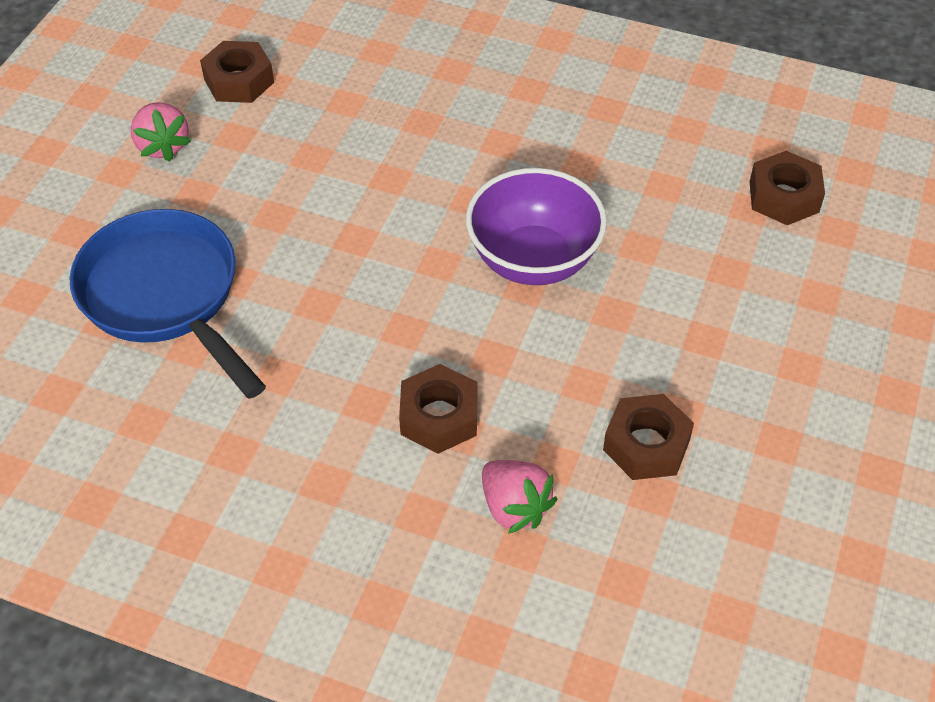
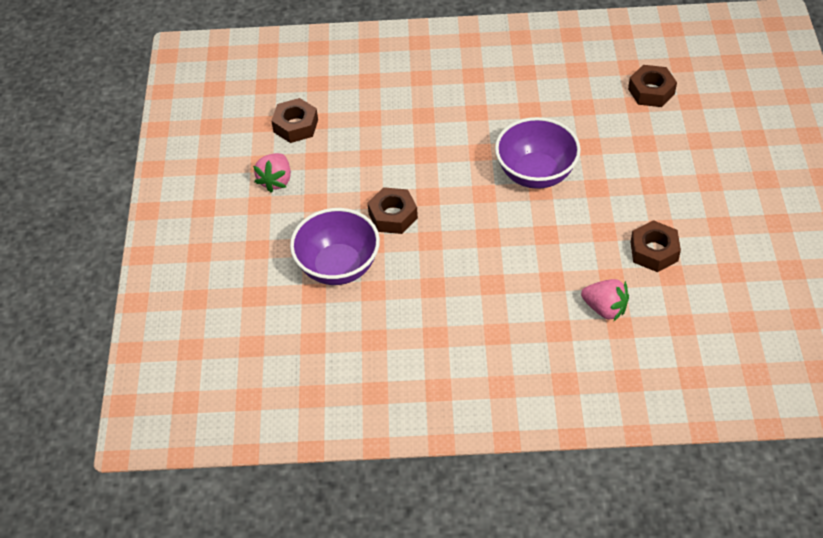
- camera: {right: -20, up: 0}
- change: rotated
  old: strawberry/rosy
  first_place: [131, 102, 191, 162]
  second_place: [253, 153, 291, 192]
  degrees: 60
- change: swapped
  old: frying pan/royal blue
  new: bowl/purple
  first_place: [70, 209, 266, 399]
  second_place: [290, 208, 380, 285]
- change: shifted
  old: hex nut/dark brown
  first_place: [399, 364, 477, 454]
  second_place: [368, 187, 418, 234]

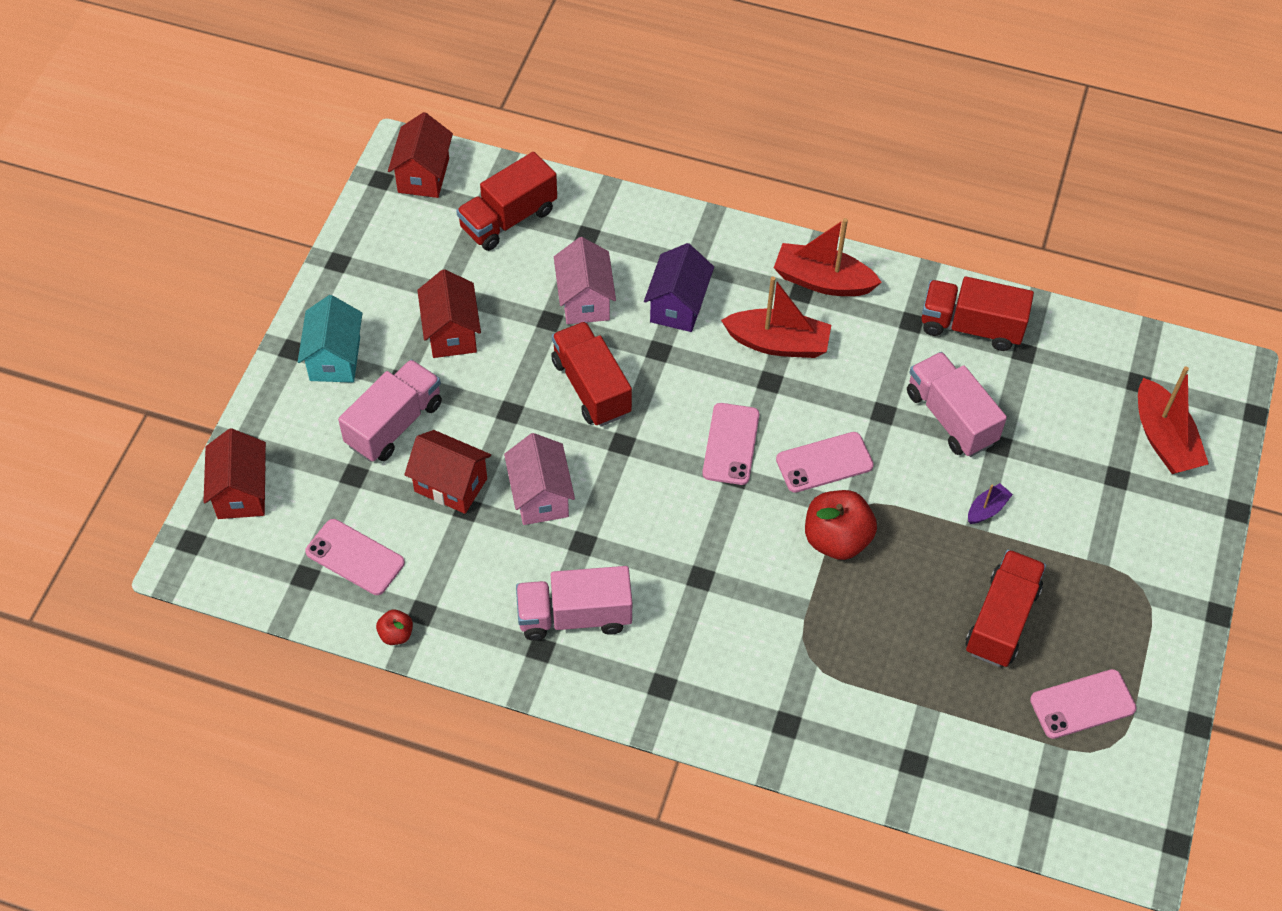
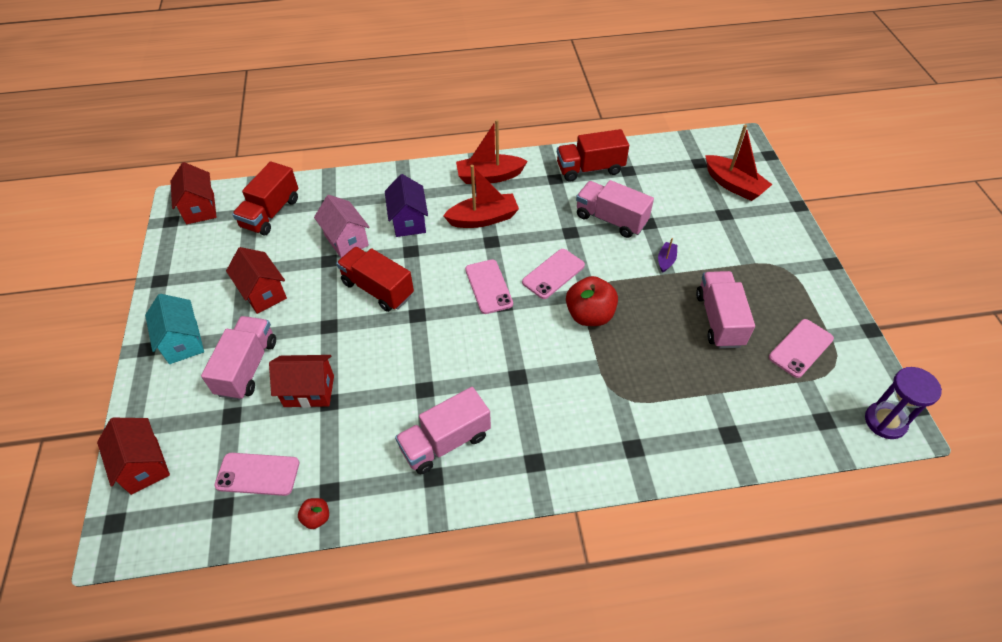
- camera: {right: -25, up: -5}
- change: repainted
  old: lorry/scarlet
  new: lorry/rosy
  first_place: [965, 550, 1046, 667]
  second_place: [696, 271, 755, 349]
- change: new
  new: sandglass/purple
  second_place: [865, 367, 942, 439]
- change: gone
  old: toy house/rosy
  first_place: [504, 433, 575, 525]

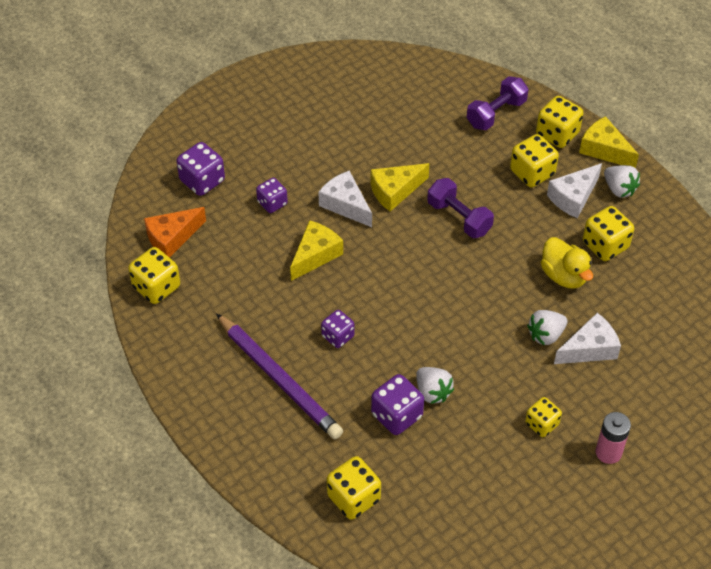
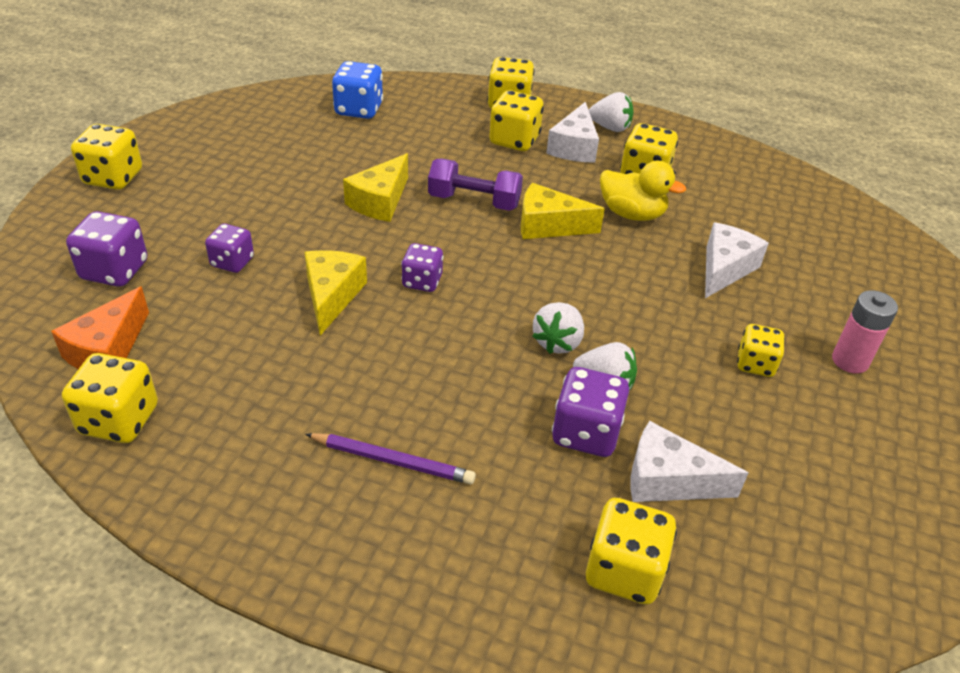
- camera: {right: -35, up: -10}
- change: new
  new: dice/golden
  second_place: [71, 124, 142, 190]
- change: scaled
  old: pencil/purple
  first_place: [216, 313, 343, 439]
  second_place: [305, 433, 476, 484]
  factor: 0.57
- change: new
  new: dice/royal blue
  second_place: [332, 61, 383, 119]
- change: shifted
  old: dice/purple
  first_place: [321, 310, 355, 348]
  second_place: [401, 243, 444, 292]
- change: shifted
  old: cheese wedge/golden
  first_place: [579, 116, 639, 168]
  second_place: [521, 183, 605, 239]
- change: shifted
  old: strawberry/snow-white
  first_place: [527, 310, 567, 345]
  second_place: [532, 302, 584, 354]
- change: shifted
  old: cheese wedge/snow-white
  first_place: [319, 171, 372, 227]
  second_place: [630, 421, 748, 502]
- change: gone
  old: hand weight/purple
  first_place: [467, 76, 529, 130]

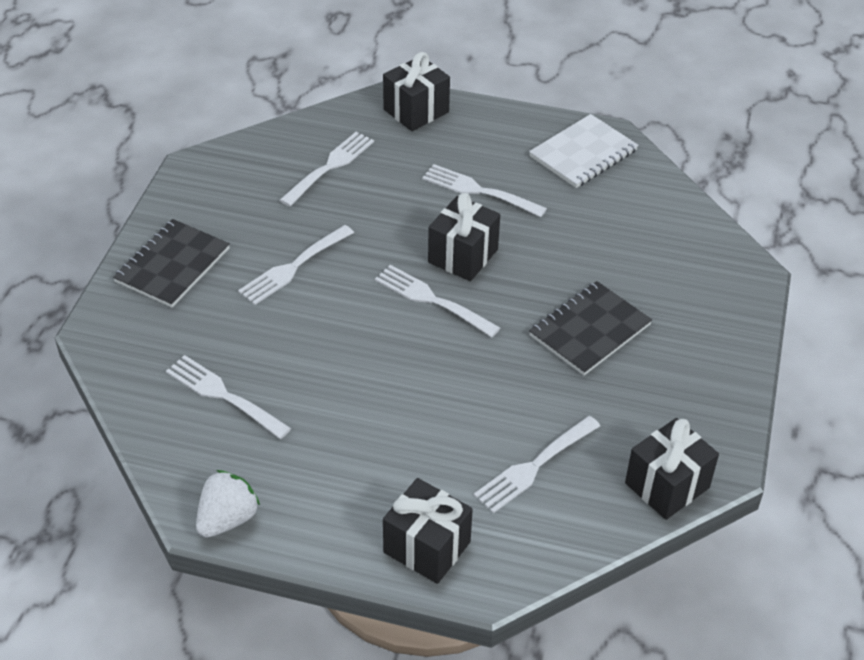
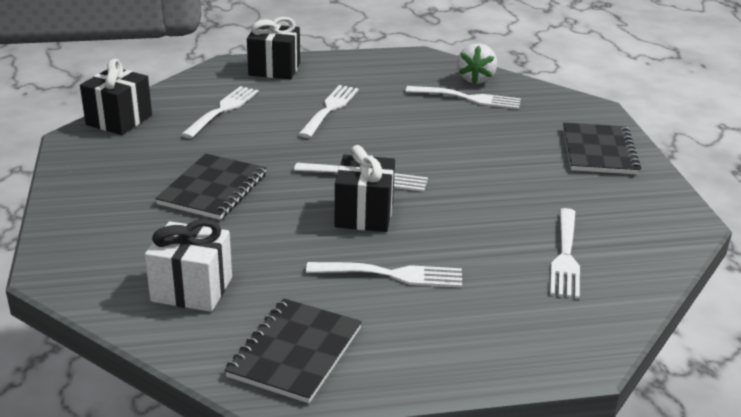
- camera: {right: 155, up: -15}
- change: new
  new: wrapped gift/snow-white
  second_place: [145, 219, 232, 312]
- change: repainted
  old: exercise book/snow-white
  new: exercise book/jet-black
  first_place: [529, 114, 638, 188]
  second_place: [225, 298, 362, 403]
- change: shifted
  old: table fork/snow-white
  first_place: [238, 225, 354, 305]
  second_place: [298, 85, 359, 138]
- change: shifted
  old: strawberry/snow-white
  first_place: [196, 470, 260, 538]
  second_place: [457, 43, 497, 84]
- change: gone
  old: wrapped gift/jet-black
  first_place: [383, 52, 450, 131]

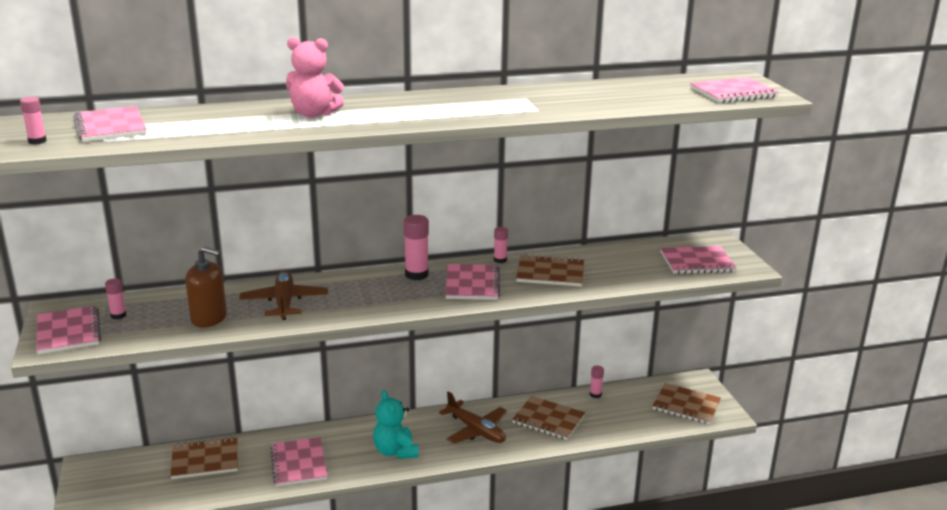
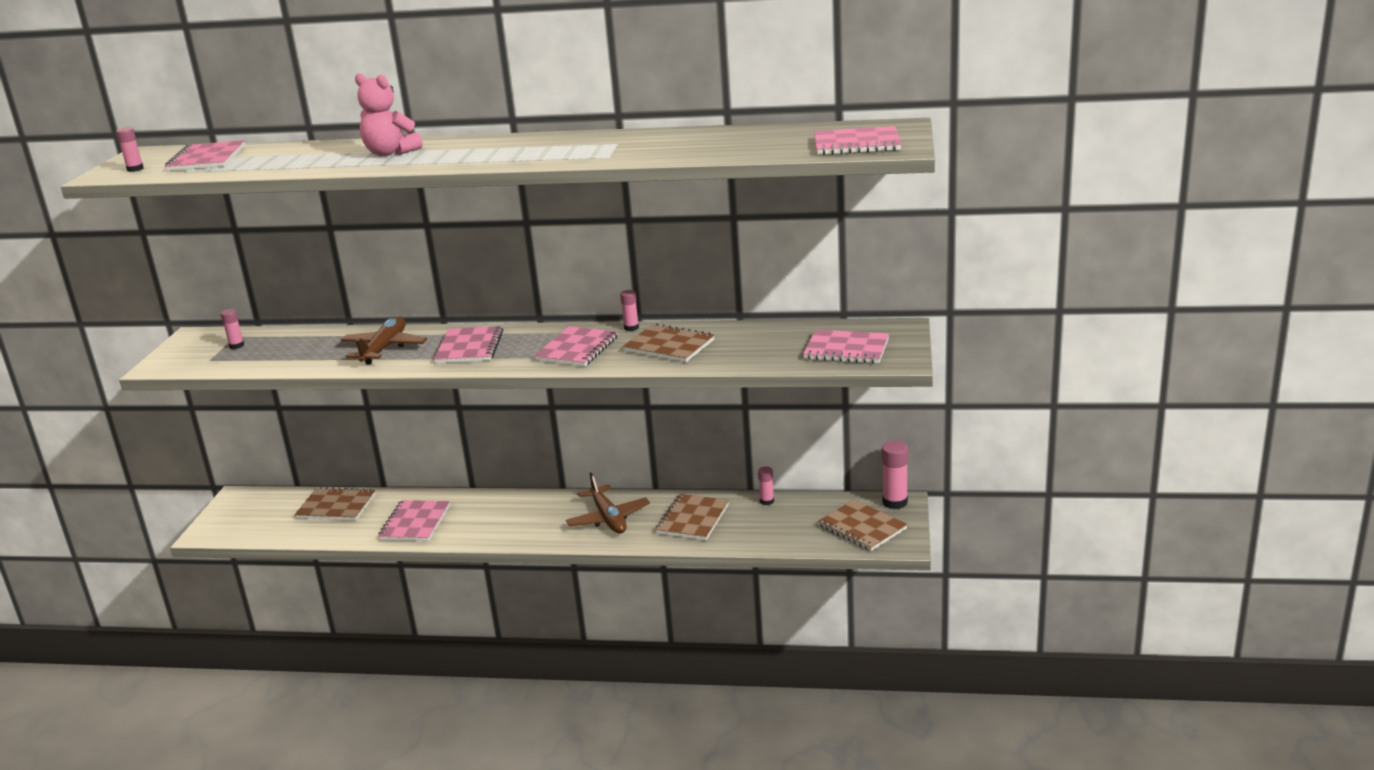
- camera: {right: 25, up: 0}
- change: shifted
  old: exercise book/rosy
  first_place: [36, 305, 101, 354]
  second_place: [434, 326, 503, 364]
- change: rotated
  old: exercise book/dark brown
  first_place: [512, 396, 585, 440]
  second_place: [655, 494, 729, 540]
  degrees: 60
- change: shifted
  old: glue stick/rosy
  first_place: [404, 215, 429, 280]
  second_place: [882, 441, 908, 509]
- change: gone
  old: soap pump/dark brown
  first_place: [185, 247, 227, 328]
- change: gone
  old: stuffed bear/turquoise
  first_place: [373, 390, 419, 459]

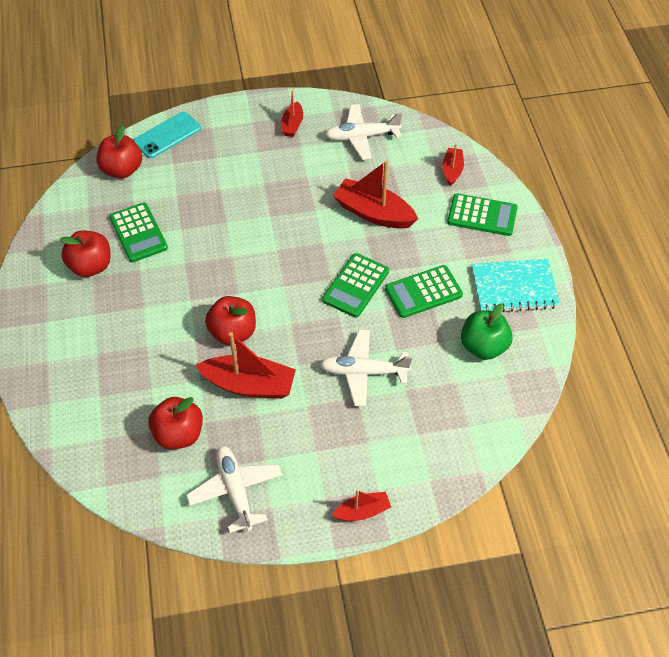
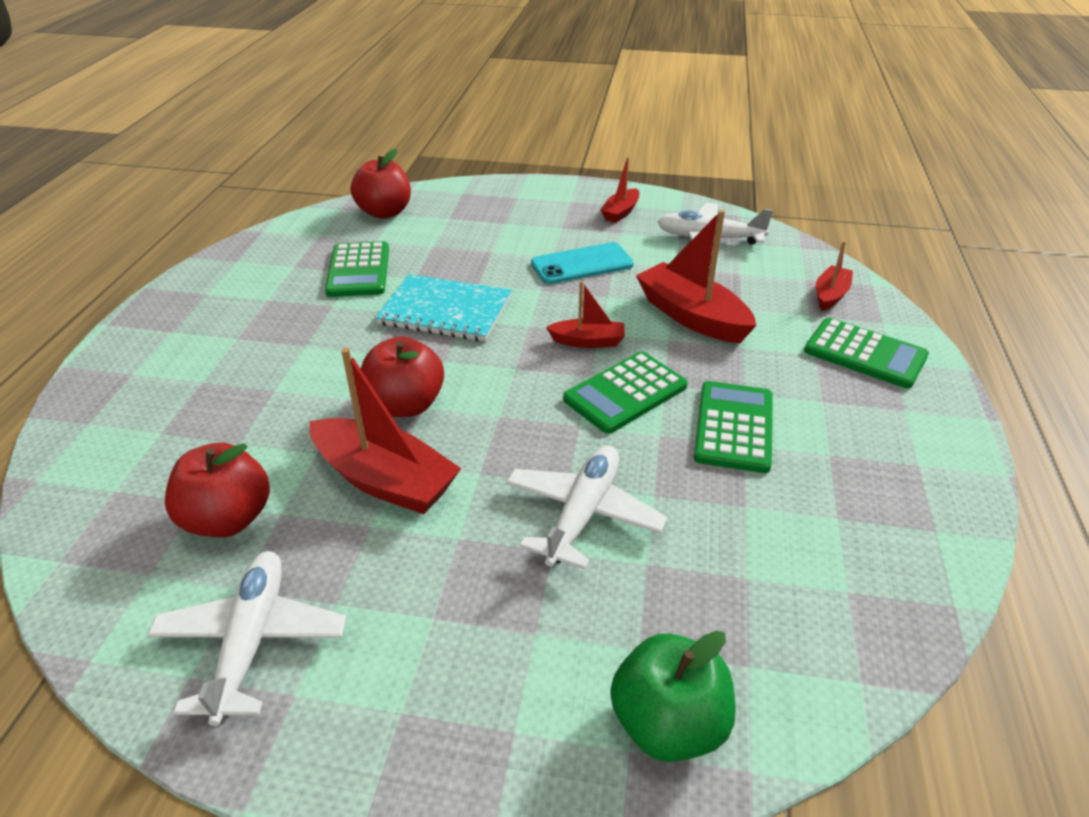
- camera: {right: 20, up: -15}
- change: shifted
  old: exercise book/turquoise
  first_place: [472, 259, 560, 312]
  second_place: [375, 274, 512, 341]
- change: rotated
  old: aeroplane/snow-white
  first_place: [320, 329, 412, 407]
  second_place: [506, 445, 667, 570]
  degrees: 90
- change: shifted
  old: phone/turquoise
  first_place: [133, 112, 201, 158]
  second_place: [531, 242, 634, 284]
- change: shifted
  old: boat/scarlet
  first_place: [332, 490, 391, 521]
  second_place: [546, 281, 625, 348]
- change: shifted
  old: apple/green
  first_place: [461, 304, 513, 360]
  second_place: [610, 630, 736, 762]
- change: rotated
  old: adding machine/green
  first_place: [385, 265, 463, 318]
  second_place: [694, 381, 773, 473]
  degrees: 105
- change: gone
  old: apple/scarlet
  first_place: [60, 230, 110, 277]

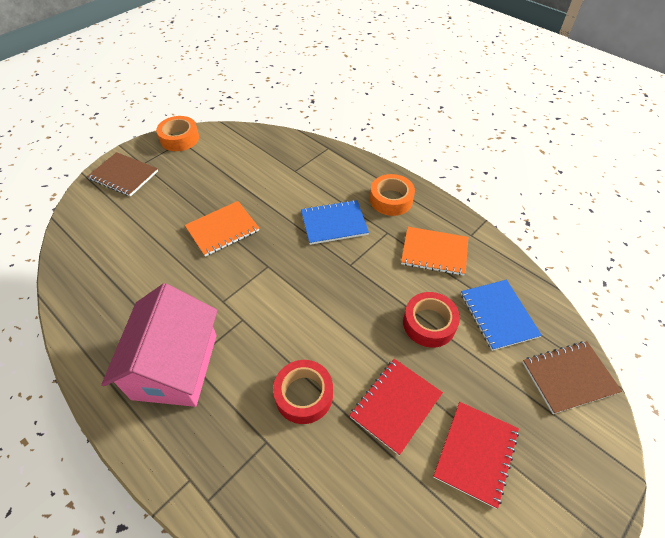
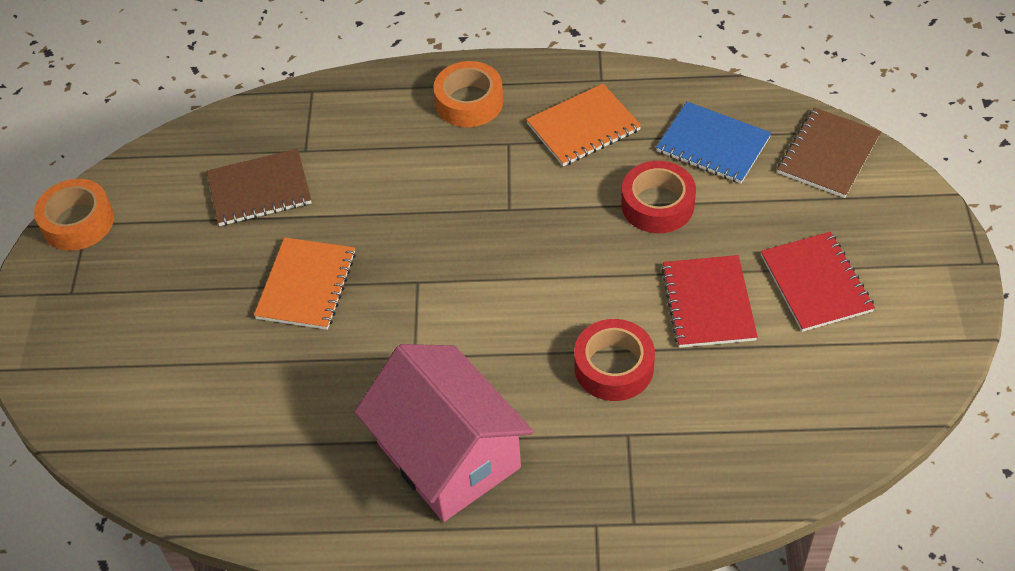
- camera: {right: -40, up: 0}
- change: shifted
  old: exercise book/dark brown
  first_place: [87, 152, 158, 197]
  second_place: [207, 149, 312, 226]
- change: gone
  old: exercise book/royal blue
  first_place: [301, 200, 369, 245]

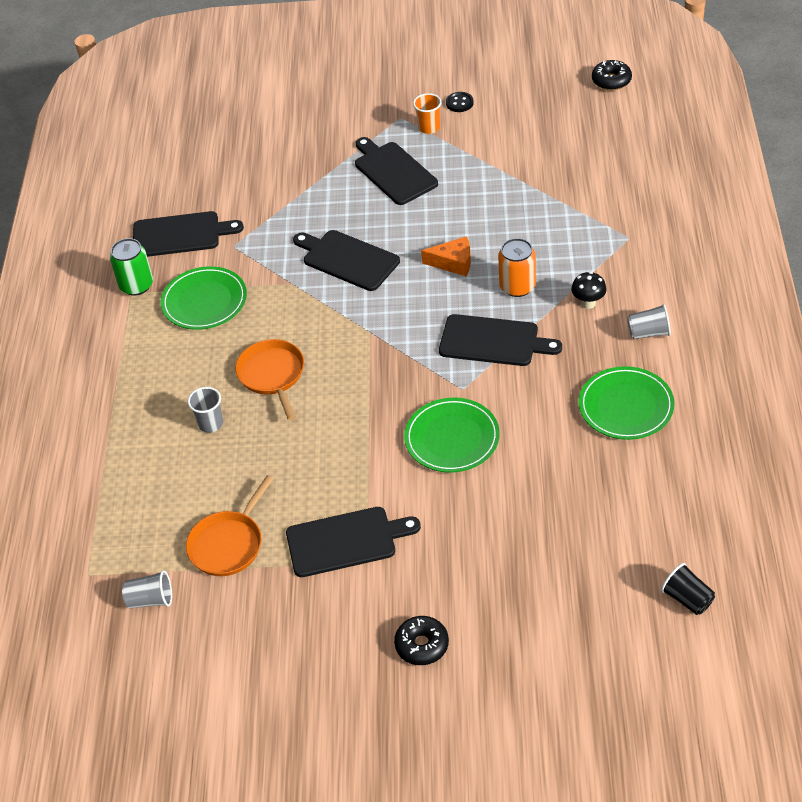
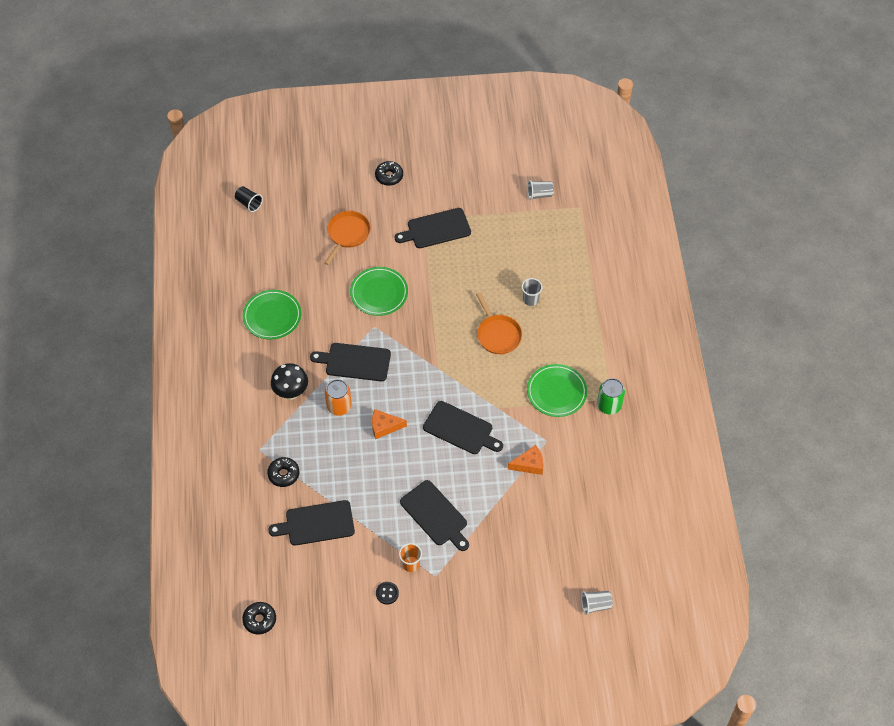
- camera: {right: 170, up: 10}
- change: new
  new: glazed donut/jet-black
  second_place: [267, 457, 300, 487]
- change: shifted
  old: chopping board/jet-black
  first_place: [133, 211, 244, 257]
  second_place: [268, 500, 355, 545]
- change: scaled
  old: toadstool/jet-black
  first_place: [571, 272, 607, 309]
  second_place: [271, 363, 308, 400]
  factor: 1.58
- change: shifted
  old: frying pan/orange-coloured
  first_place: [186, 476, 273, 576]
  second_place: [324, 211, 371, 265]
- change: new
  new: cheese wedge/orange-coloured
  second_place: [508, 445, 543, 475]
- change: shifted
  old: tumbler/gray
  first_place: [627, 304, 671, 339]
  second_place: [581, 591, 613, 615]

